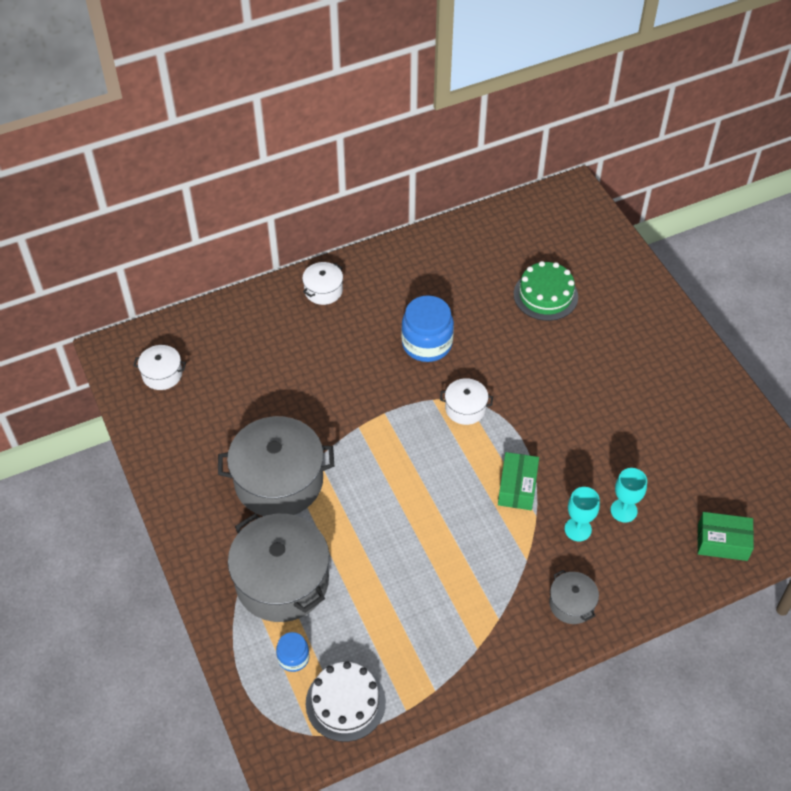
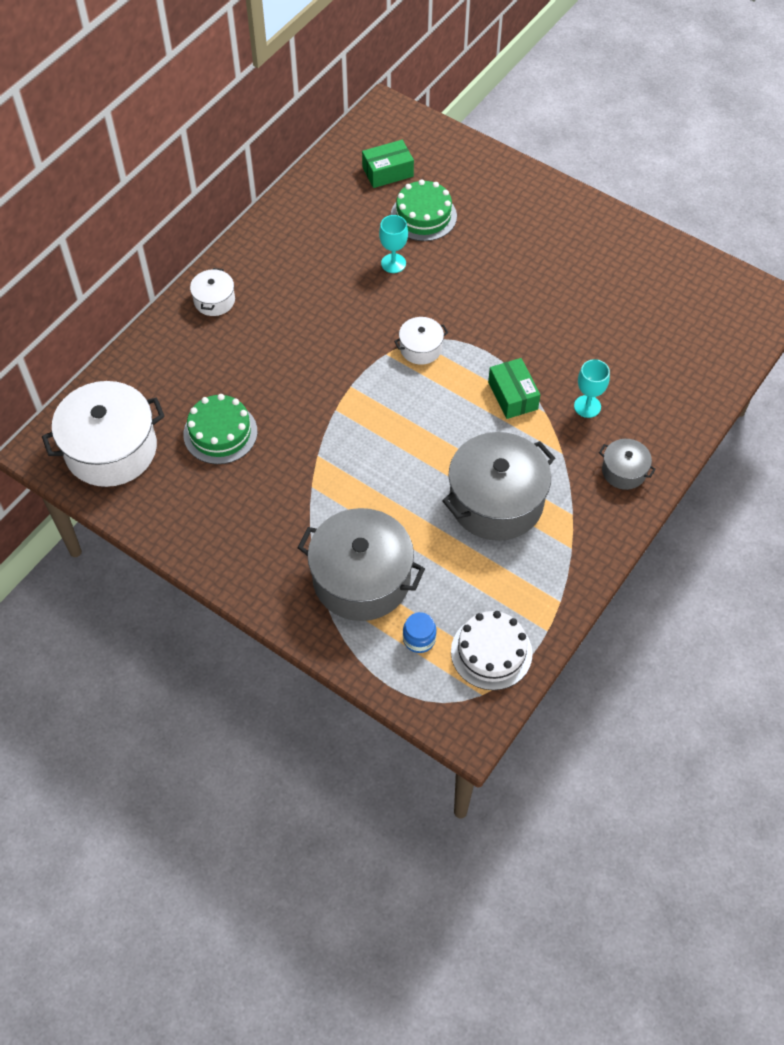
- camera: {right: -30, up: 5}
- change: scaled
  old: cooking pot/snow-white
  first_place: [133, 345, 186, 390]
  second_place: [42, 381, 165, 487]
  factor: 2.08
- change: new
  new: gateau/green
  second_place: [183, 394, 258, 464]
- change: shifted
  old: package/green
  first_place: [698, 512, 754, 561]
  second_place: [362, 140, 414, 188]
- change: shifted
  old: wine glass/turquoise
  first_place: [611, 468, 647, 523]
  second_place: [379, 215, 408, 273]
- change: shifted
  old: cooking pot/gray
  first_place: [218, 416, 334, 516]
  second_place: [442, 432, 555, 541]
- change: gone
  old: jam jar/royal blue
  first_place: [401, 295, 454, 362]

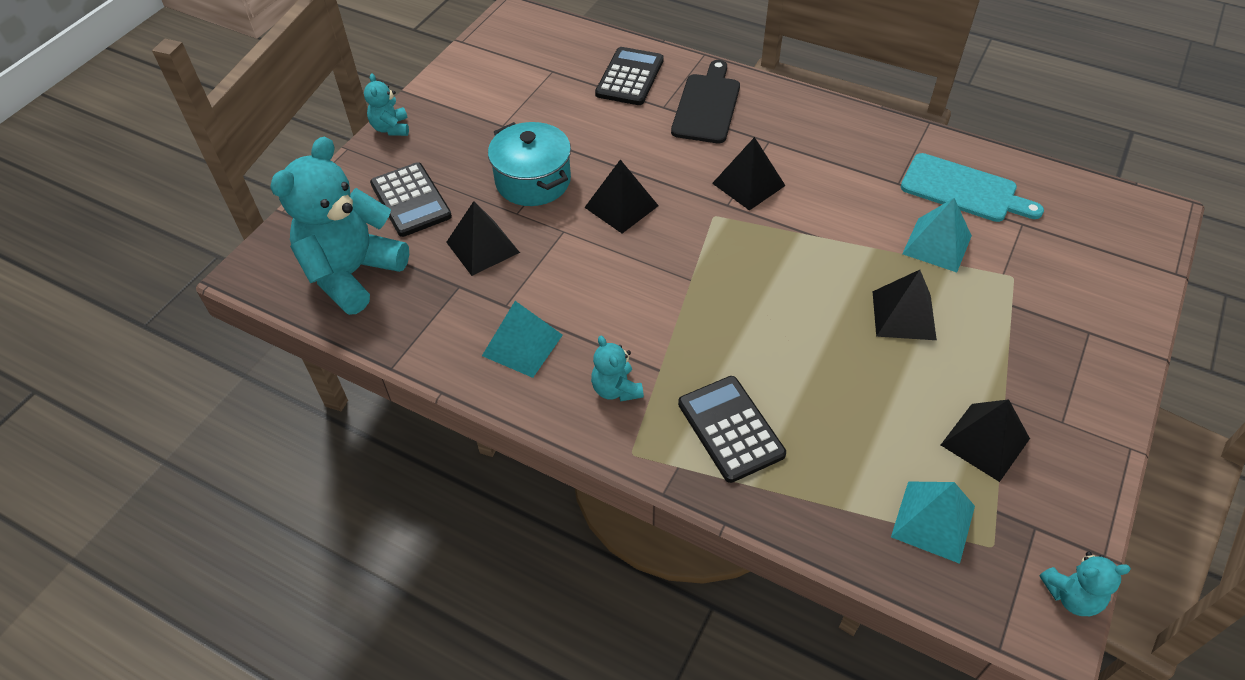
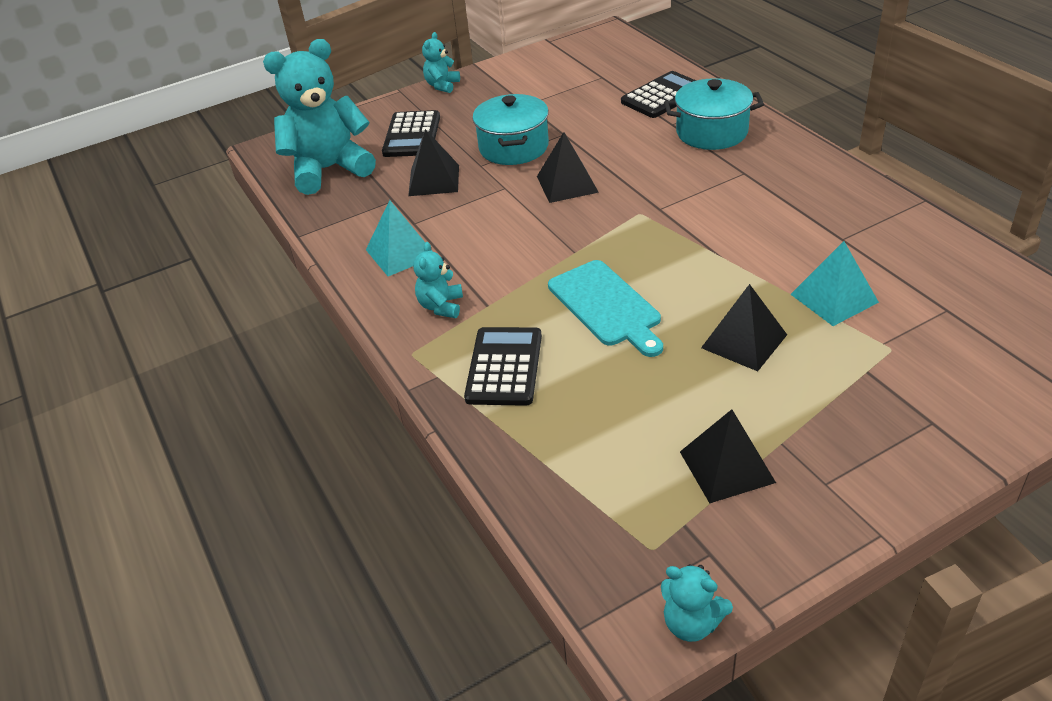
- camera: {right: 35, up: -10}
- change: shifted
  old: chopping board/turquoise
  first_place: [901, 153, 1044, 222]
  second_place: [548, 260, 663, 357]
- change: swapped
  old: chopping board/jet-black
  new: cooking pot/turquoise
  first_place: [671, 60, 740, 143]
  second_place: [664, 78, 764, 150]
- change: gone
  old: pyramid shape/jet-black
  first_place: [712, 137, 786, 211]
- change: gone
  old: pyramid shape/turquoise
  first_place: [891, 481, 975, 564]

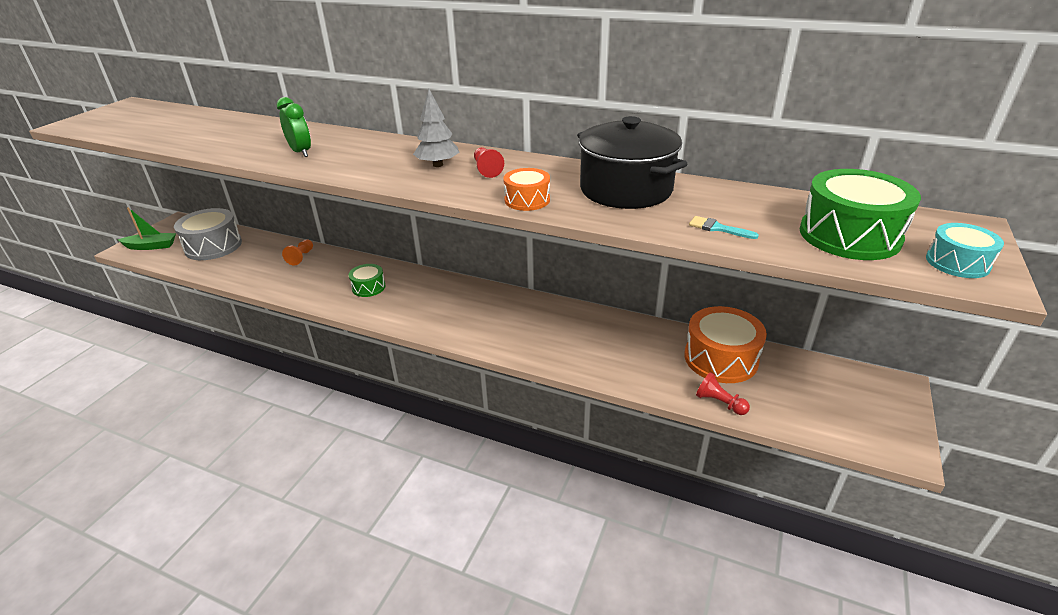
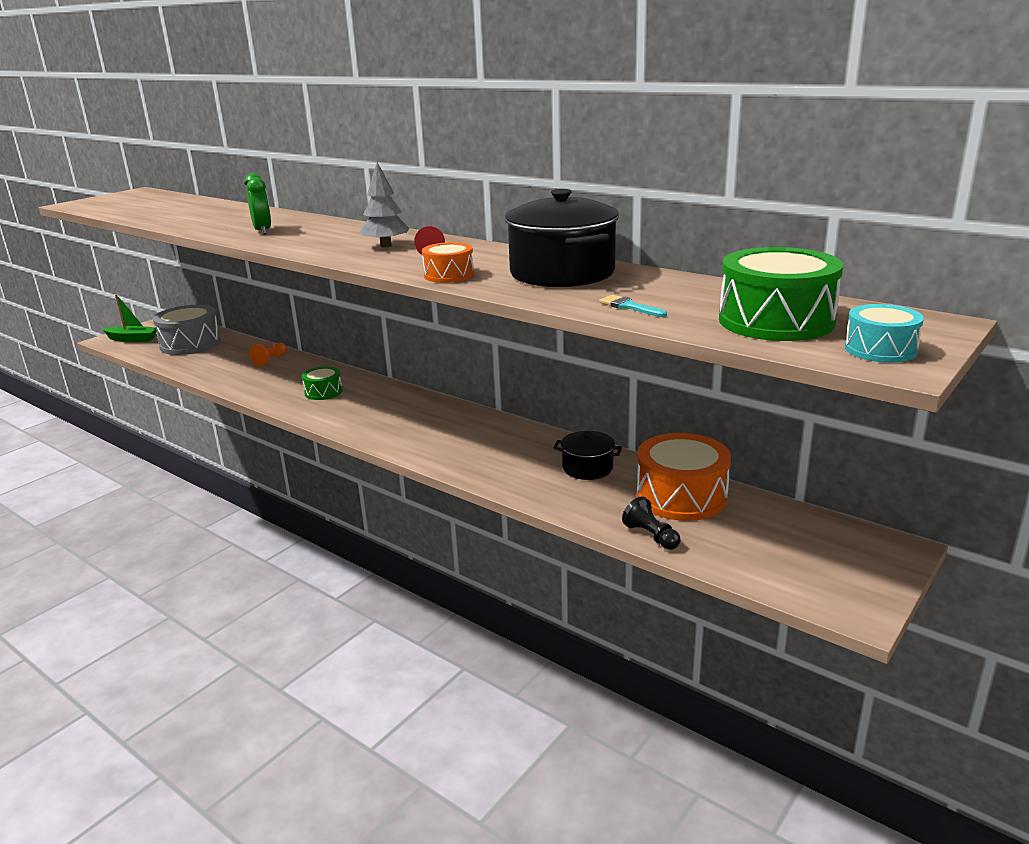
- camera: {right: 15, up: -10}
- change: new
  new: cooking pot/jet-black
  second_place: [553, 431, 622, 480]
- change: repainted
  old: chess pawn/scarlet
  new: chess pawn/jet-black
  first_place: [696, 372, 750, 415]
  second_place: [622, 496, 681, 550]

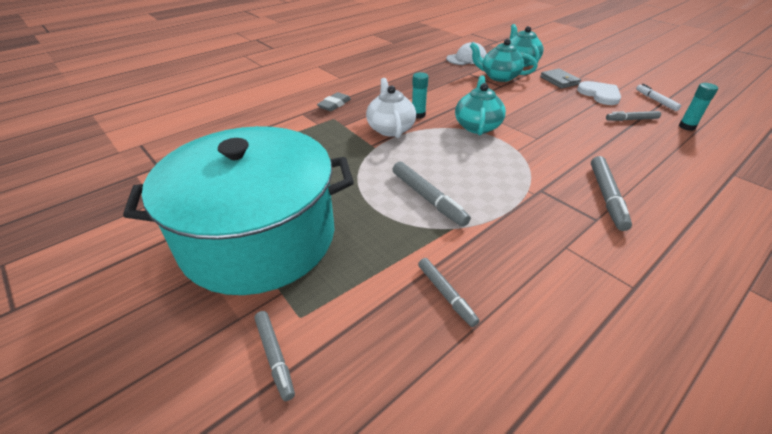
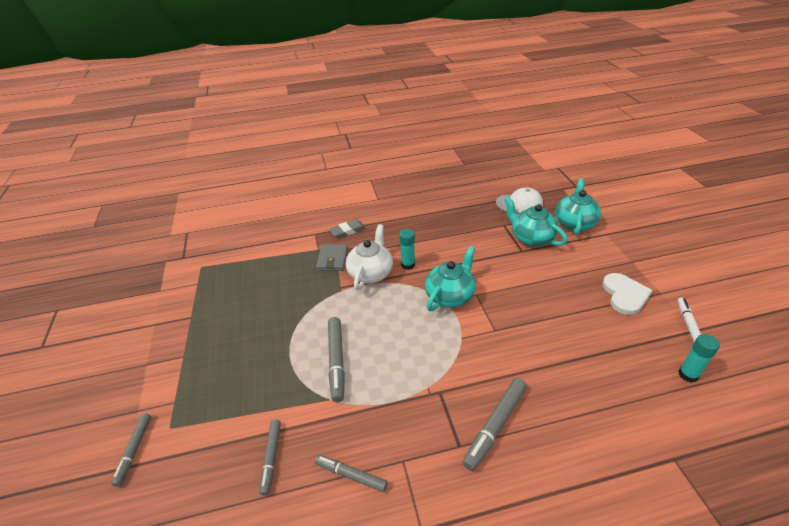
- camera: {right: 30, up: 0}
- change: shifted
  old: felt pen/gray
  first_place: [606, 111, 661, 121]
  second_place: [315, 455, 388, 492]
- change: shifted
  old: wallet/gray
  first_place: [540, 68, 581, 89]
  second_place: [316, 244, 348, 271]
- change: gone
  old: cooking pot/turquoise
  first_place: [123, 126, 354, 295]

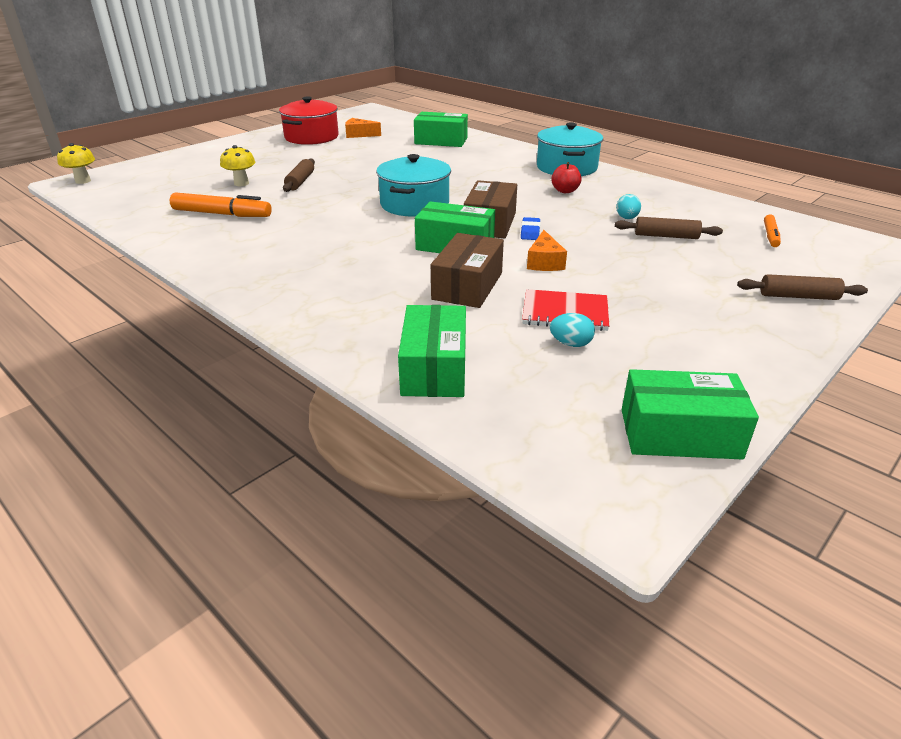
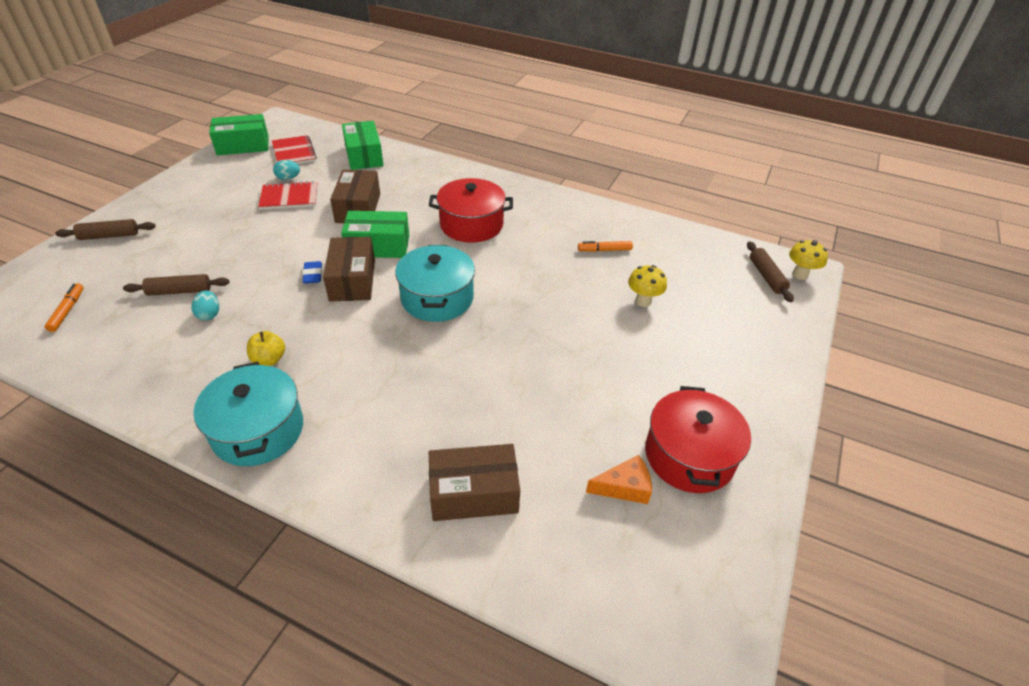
- camera: {right: 160, up: 10}
- change: repainted
  old: apple/scarlet
  new: apple/golden
  first_place: [551, 162, 581, 193]
  second_place: [247, 331, 285, 366]
- change: new
  new: exercise book/scarlet
  second_place: [272, 135, 317, 164]
- change: new
  new: cooking pot/scarlet
  second_place: [429, 178, 513, 243]
- change: repainted
  old: package/green
  new: package/dark brown
  first_place: [414, 112, 468, 147]
  second_place: [429, 444, 520, 521]
- change: scaled
  old: felt pen/orange-coloured
  first_place: [170, 192, 272, 217]
  second_place: [578, 241, 633, 252]
  factor: 0.57
- change: shifted
  old: rolling pin/dark brown
  first_place: [283, 158, 315, 192]
  second_place: [747, 241, 794, 302]
- change: gone
  old: cheese wedge/orange-coloured
  first_place: [527, 230, 567, 271]

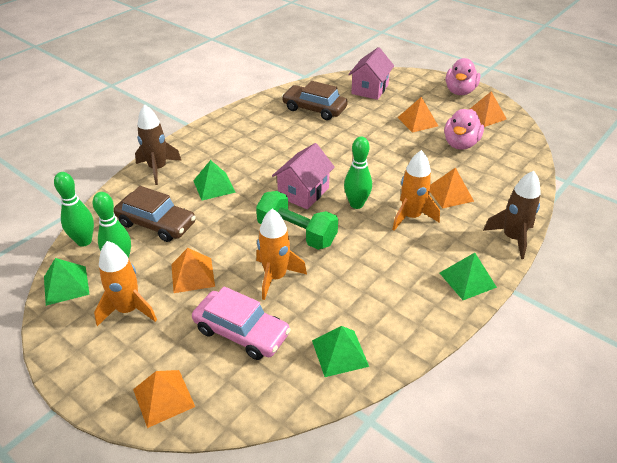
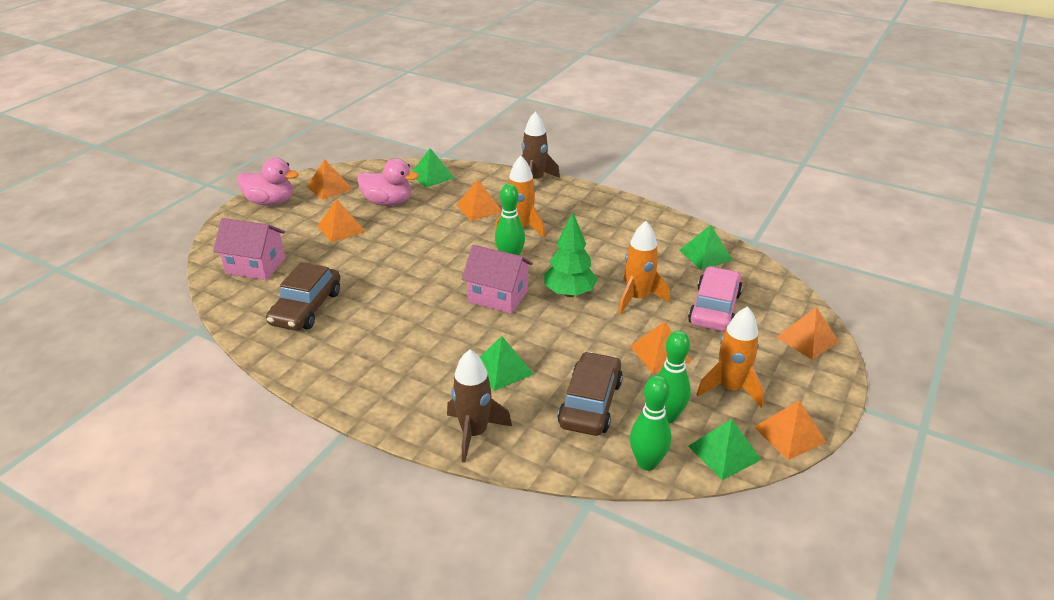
- camera: {right: -100, up: -5}
- change: shifted
  old: pyramid shape/green
  first_place: [440, 253, 497, 300]
  second_place: [412, 148, 455, 188]
- change: swapped
  old: hand weight/green
  new: toy tree/green
  first_place: [256, 191, 338, 250]
  second_place: [544, 212, 598, 297]
- change: new
  new: pyramid shape/orange-coloured
  second_place: [754, 401, 826, 460]

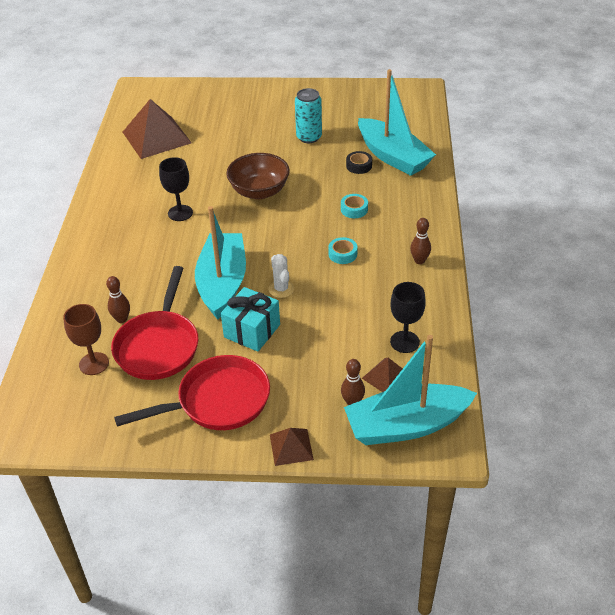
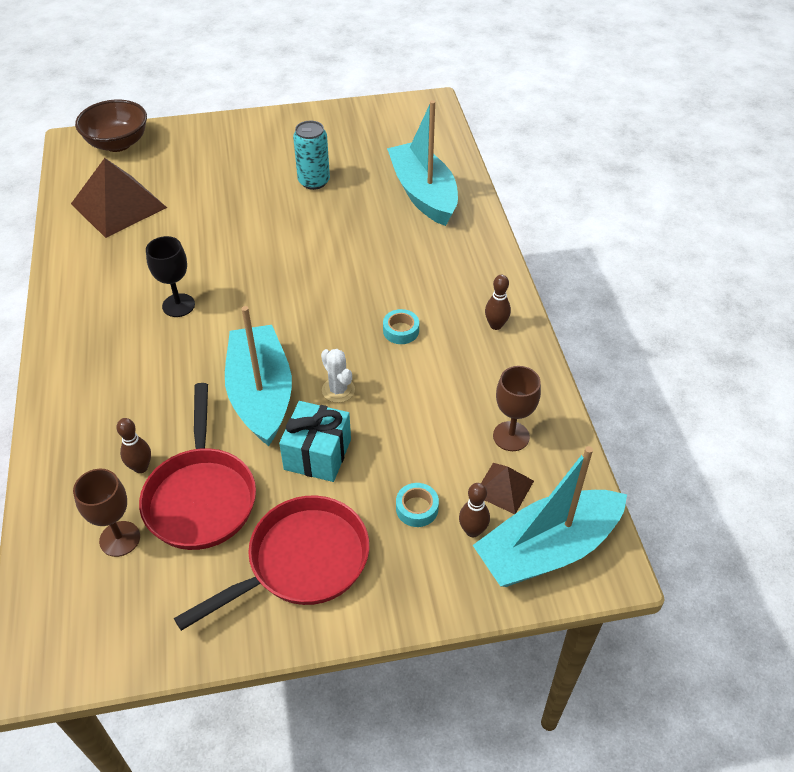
- camera: {right: -15, up: 5}
- change: shifted
  old: bowl/dark brown
  first_place: [226, 153, 290, 199]
  second_place: [75, 100, 147, 152]
- change: rotated
  old: boat/turquoise
  first_place: [358, 69, 436, 176]
  second_place: [387, 100, 458, 226]
  degrees: -150
- change: shifted
  old: sticky tape/turquoise
  first_place: [341, 194, 368, 218]
  second_place: [396, 483, 439, 527]
- change: repainted
  old: wine glass/jet-black
  new: wine glass/dark brown
  first_place: [390, 282, 426, 353]
  second_place: [493, 366, 541, 451]
- change: gone
  old: pyramid shape/dark brown
  first_place: [270, 428, 314, 466]
- change: gone
  old: sticky tape/jet-black
  first_place: [346, 151, 372, 174]

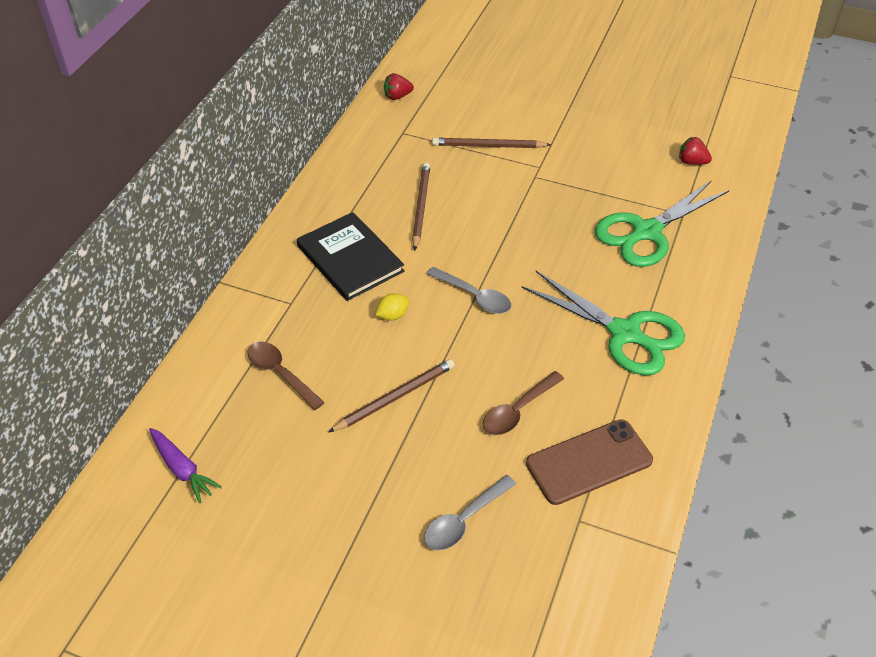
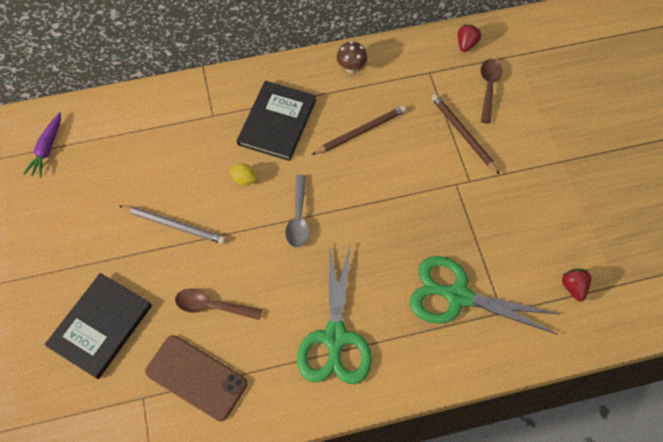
- camera: {right: 55, up: 15}
- change: swapped
  old: tablespoon/gray
  new: hardcover/jet-black
  first_place: [424, 475, 516, 550]
  second_place: [45, 273, 152, 379]
- change: repainted
  old: pencil/dark brown
  new: pencil/gray
  first_place: [329, 359, 455, 432]
  second_place: [120, 206, 226, 244]
- change: new
  new: toadstool/dark brown
  second_place: [337, 41, 367, 73]
- change: rotated
  old: strawberry/scarlet
  first_place: [384, 73, 414, 100]
  second_place: [458, 25, 481, 52]
  degrees: 75
- change: shifted
  old: tablespoon/dark brown
  first_place: [247, 342, 325, 410]
  second_place: [481, 59, 502, 124]

